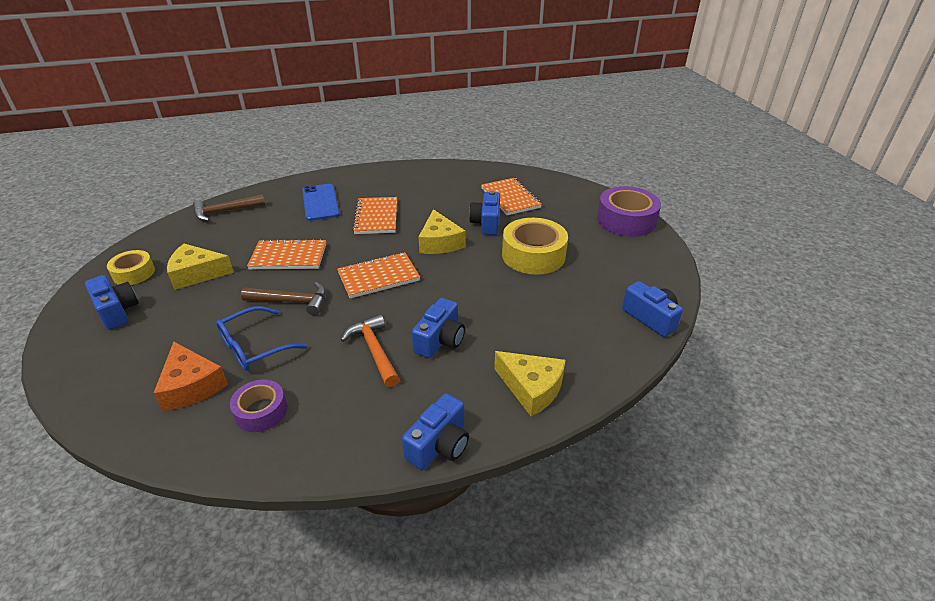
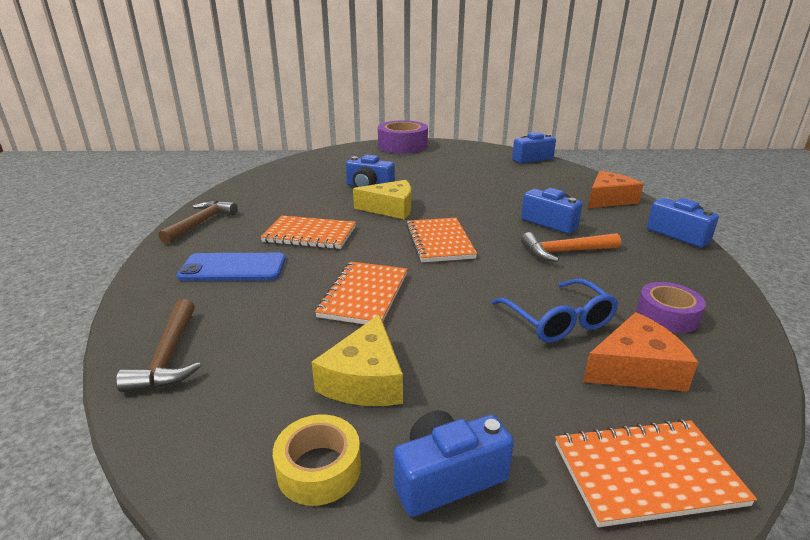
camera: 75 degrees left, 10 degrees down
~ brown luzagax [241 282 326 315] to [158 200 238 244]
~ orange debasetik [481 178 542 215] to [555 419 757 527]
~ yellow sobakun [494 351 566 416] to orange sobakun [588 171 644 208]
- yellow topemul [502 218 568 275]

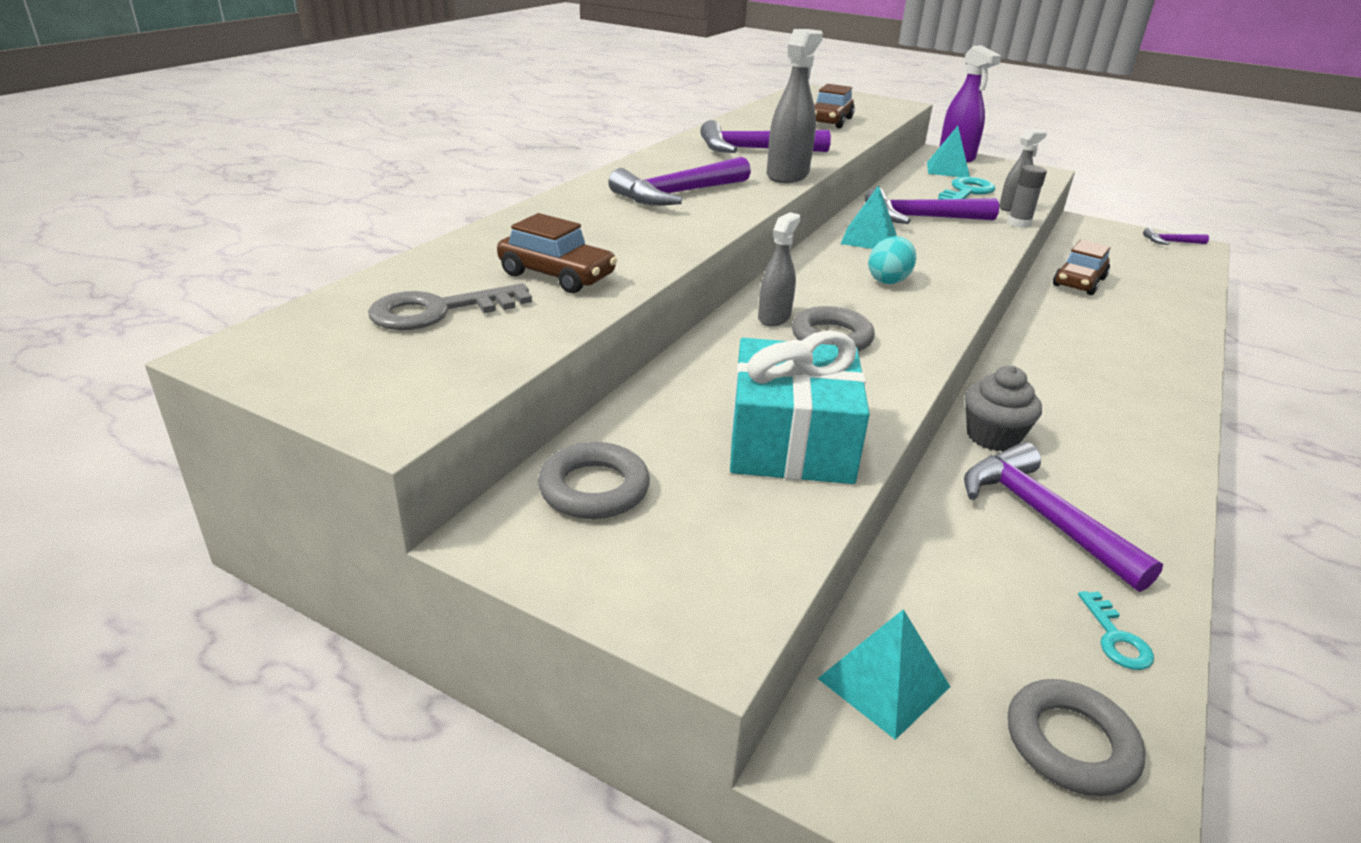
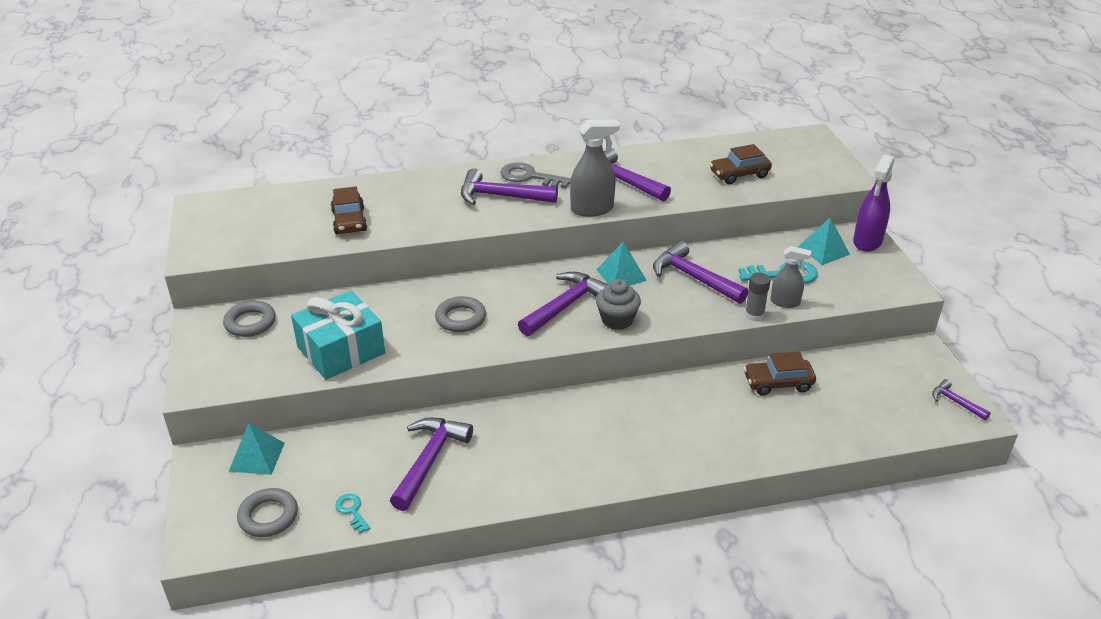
camera: 50 degrees right, 5 degrees up
~ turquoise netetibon [1078 591 1154 670] = [335 494 370 533] 105 degrees clockwise
~ grey netetibon [368 283 532 330] to [500 162 571 188]
~ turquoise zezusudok [868 236 916 284] to purple luzagax [518 272 609 336]
~ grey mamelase [965 366 1042 451] to [596 279 641 330]
- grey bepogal [758 212 801 326]

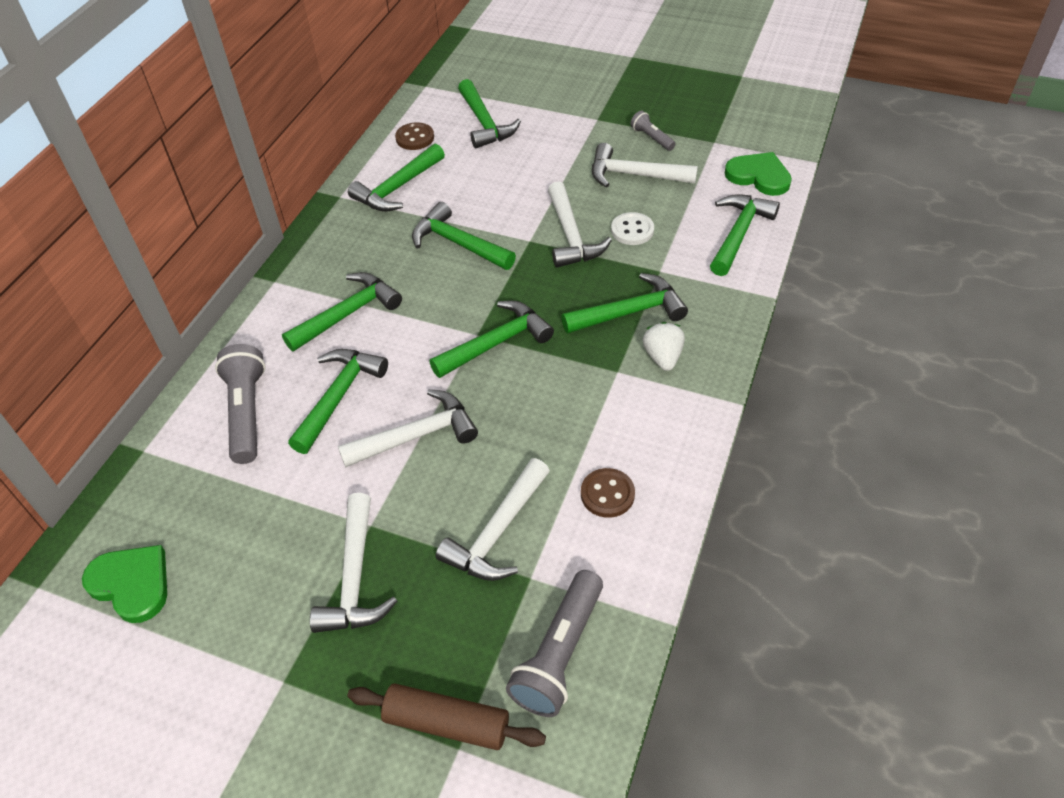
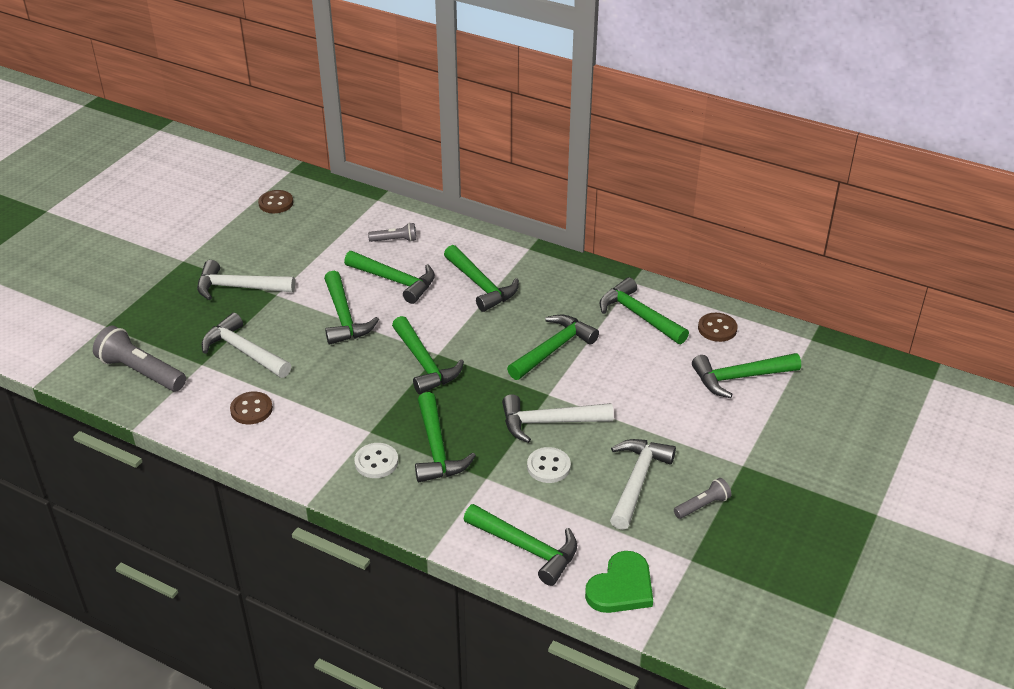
camera: 95 degrees right, 10 degrees down
~ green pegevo [82 545 167 623] to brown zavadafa [258 190 293 213]
~ white luzagax [338 389 478 467] to green luzagax [324 271 379 345]
~ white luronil [643 322 685 371] to white zavadafa [354 443 398 478]
~ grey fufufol [215 344 266 464] = [368 223 416 242] x0.54
- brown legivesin [347 684 546 750]

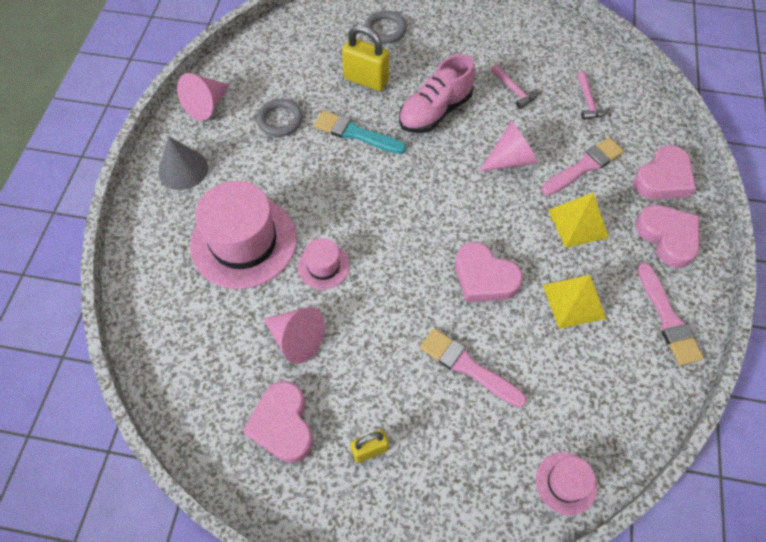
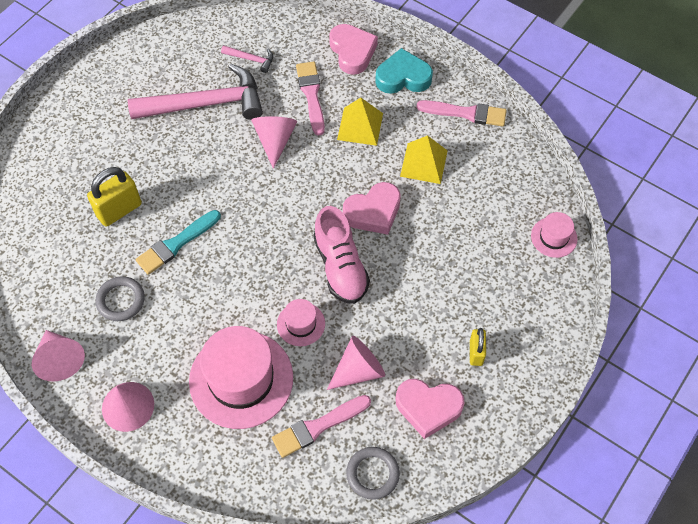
camera: 65 degrees left, 0 degrees up
~ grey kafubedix [158 136 208 190] to pink kafubedix [102 382 154 432]
~ pink luzagax [491 64 538 109] = [128 64 263 120] x2.37
~ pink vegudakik [420 328 527 408] to [272 395 371 458]
~ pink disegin [399 54 475 133] to [313 206 370 304]
~ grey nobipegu [365 11 407 44] to [346 447 400 500]
~ pink pegevo [635 205 700 268] to turquoise pegevo [375 48 433 94]

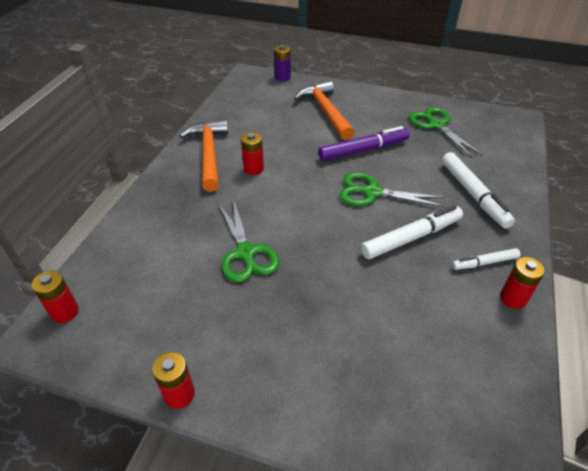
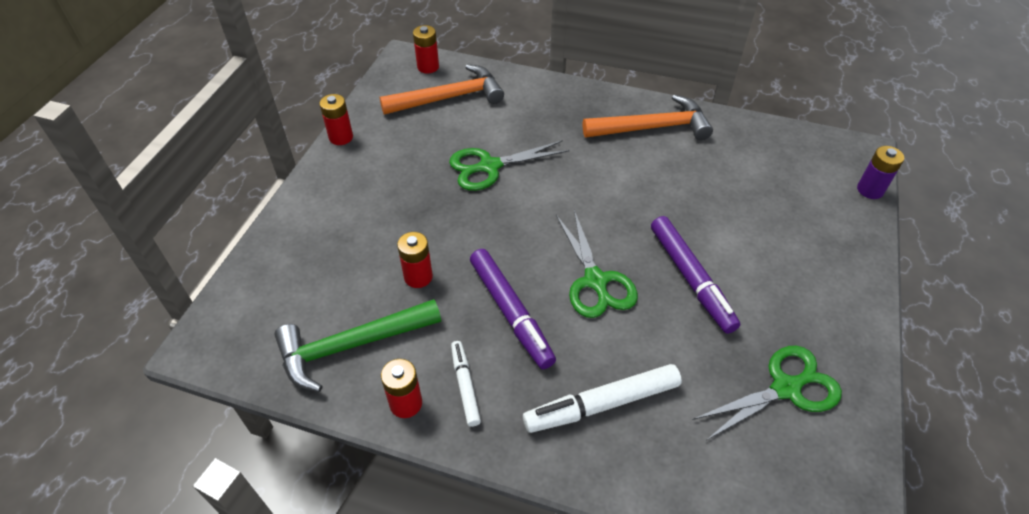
camera: 90 degrees right, 5 degrees up
+ green luzagax [274 299 441 392]
~ orange luzagax [294 80 355 140] to [380 64 504 115]
~ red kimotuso [241 132 264 175] to [397 232 433 288]
~ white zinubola [361 205 463 259] to purple zinubola [470 249 556 369]
~ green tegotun [339 172 445 207] = [556 210 638 318] 150 degrees clockwise

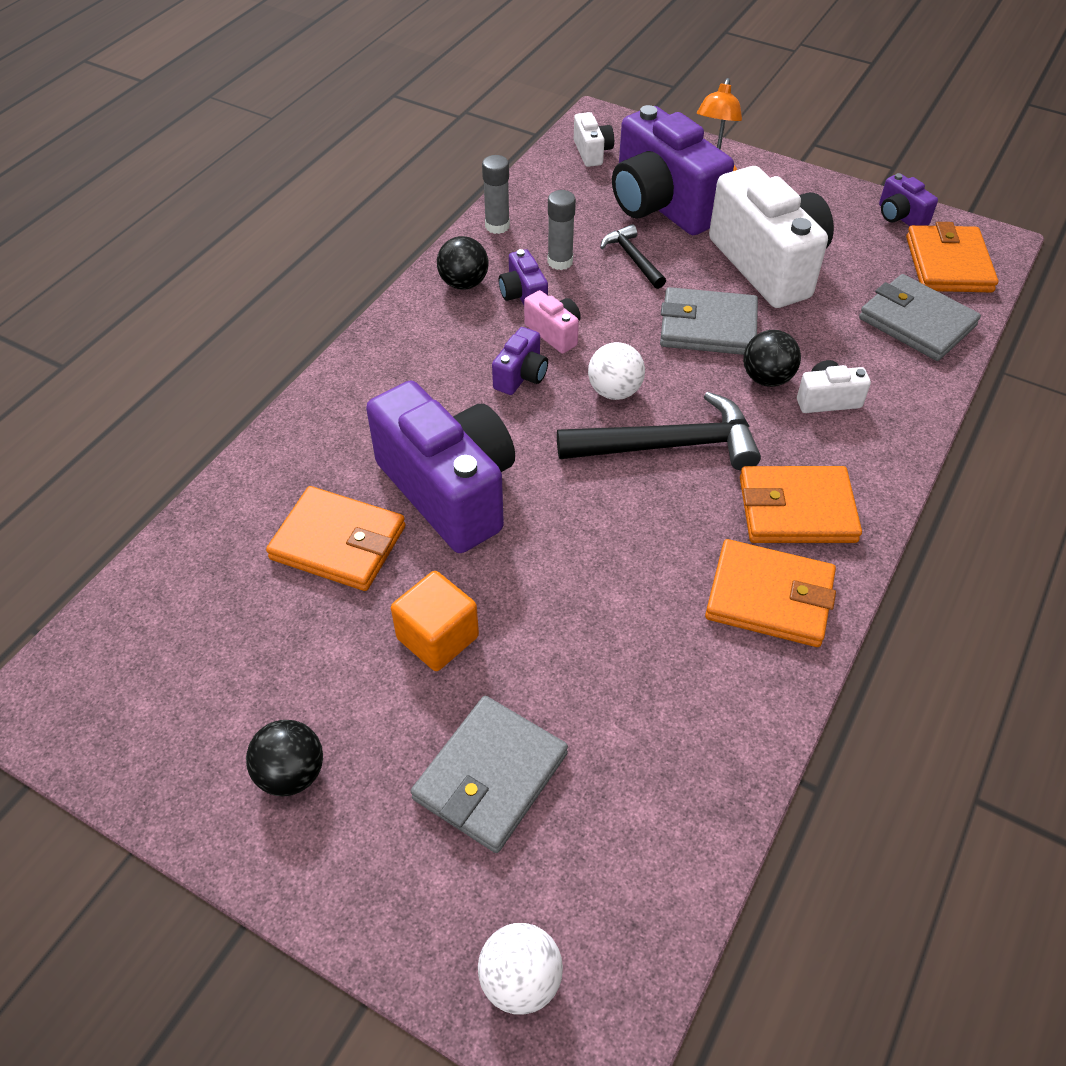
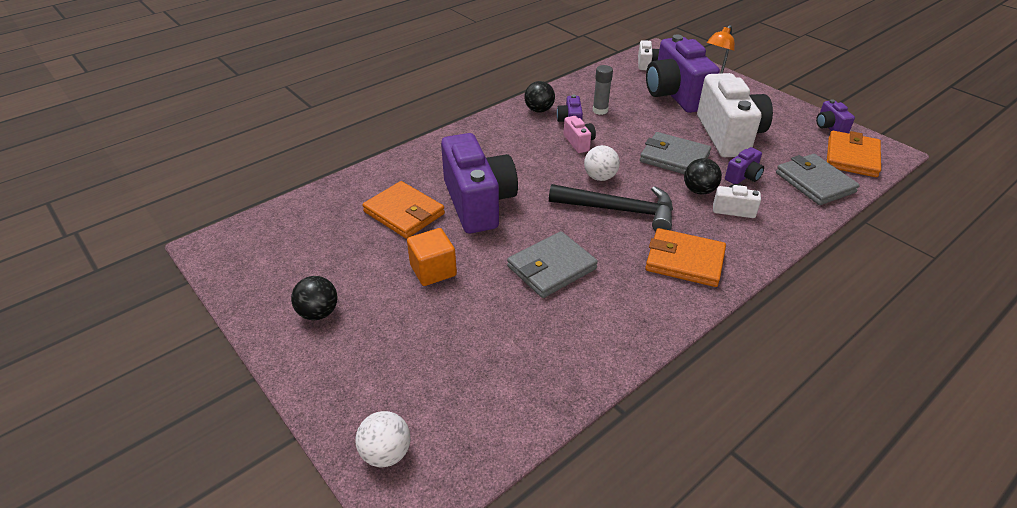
camera: 20 degrees right, 10 degrees down
~ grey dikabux [411 696 568 853] to [507 231 598 298]
~ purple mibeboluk [492 327 548 395] to [725 147 764 184]
- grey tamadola [482 155 510 234]
- black luzagax [600 224 666 289]
- orange dikabux [705 539 836 647]

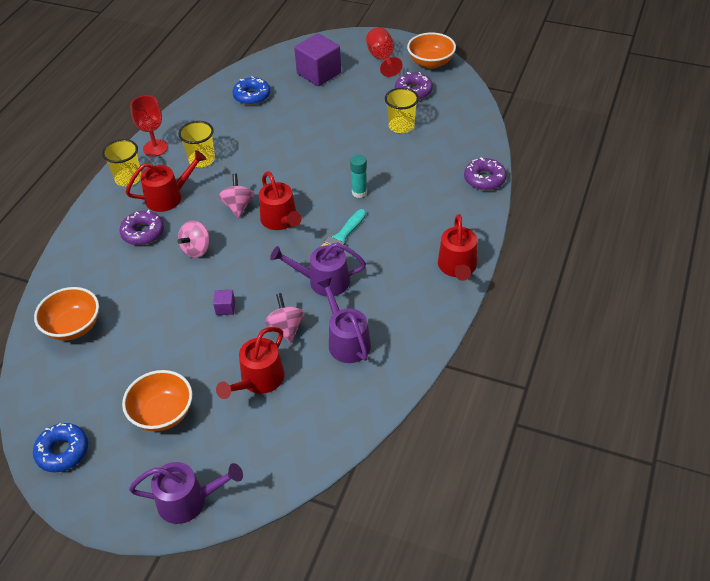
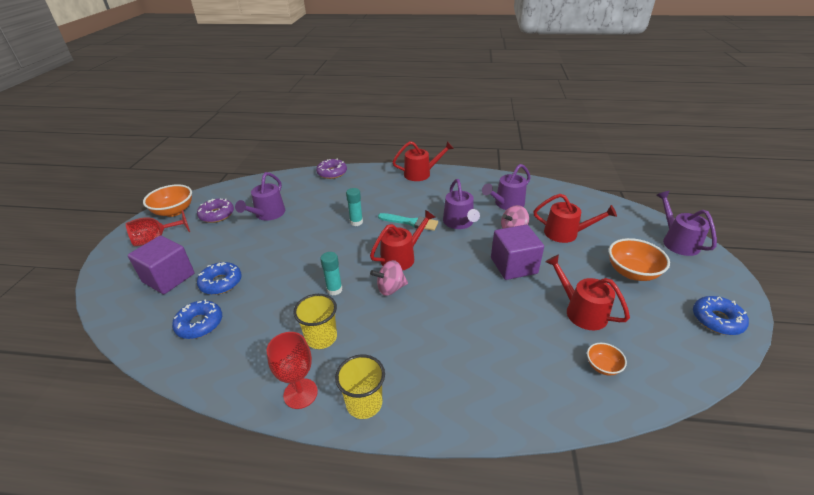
camera: 105 degrees left, 10 degrees down
+ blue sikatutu [197 262 242 295]
~ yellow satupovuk [385 88 419 133] to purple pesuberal [235 172 285 221]
+ turquoise tamadola [320 252 342 296]
~ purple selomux [213 290 235 315] = [491 225 544 280] x2.30
~ red pesuberal [126 150 207 212] to [545 255 630 330]
~ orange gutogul [34 287 99 341] = [587 343 627 375] x0.54
- purple sikatutu [119 210 164 245]
- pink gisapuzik [178 220 210 258]

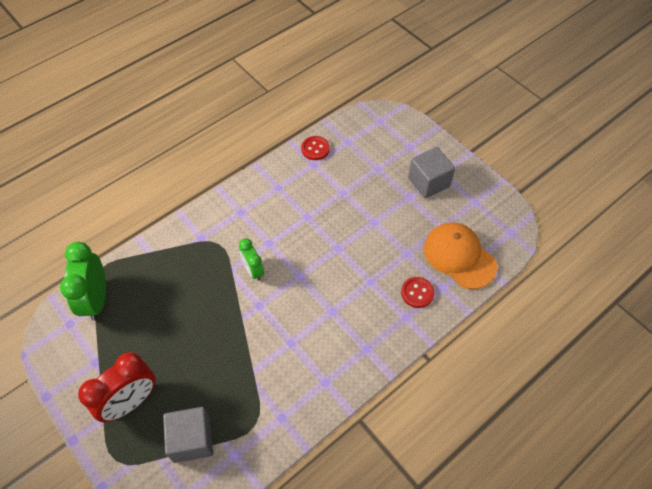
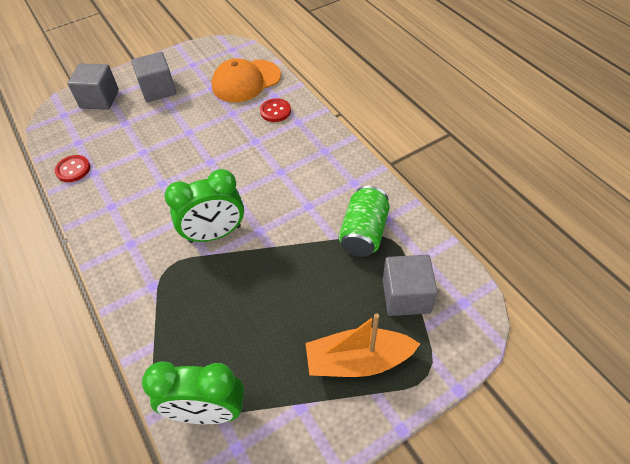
camera: 80 degrees left, 5 degrees down
+ grey selomux [67 63 119 110]
~ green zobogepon [239 238 264 281] = [165 169 244 243] x1.70
~ red zobogepon [78 352 156 422] to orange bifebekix [305 313 420 377]
+ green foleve [338 186 390 257]

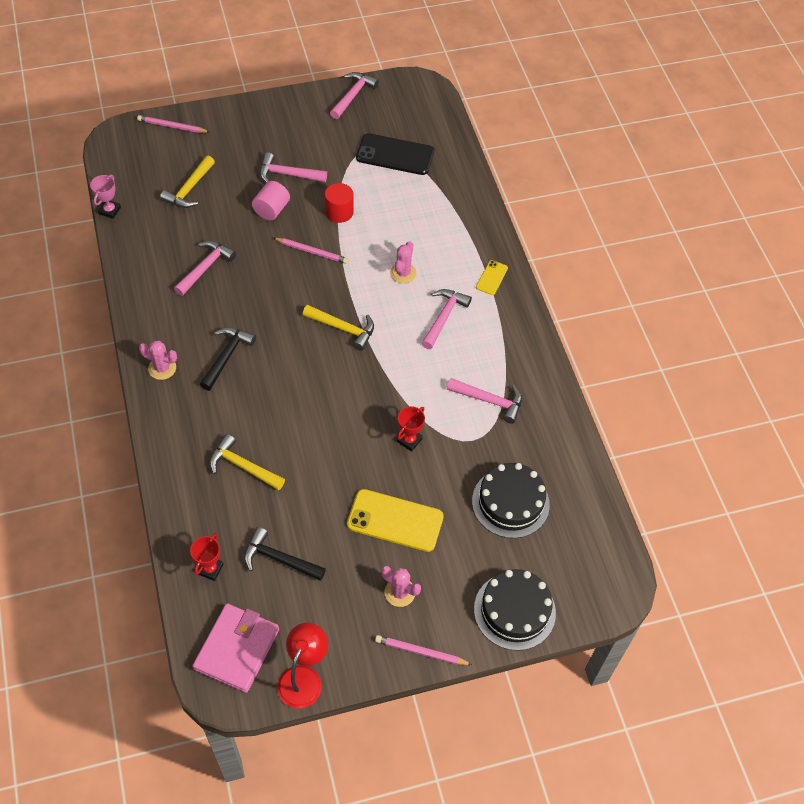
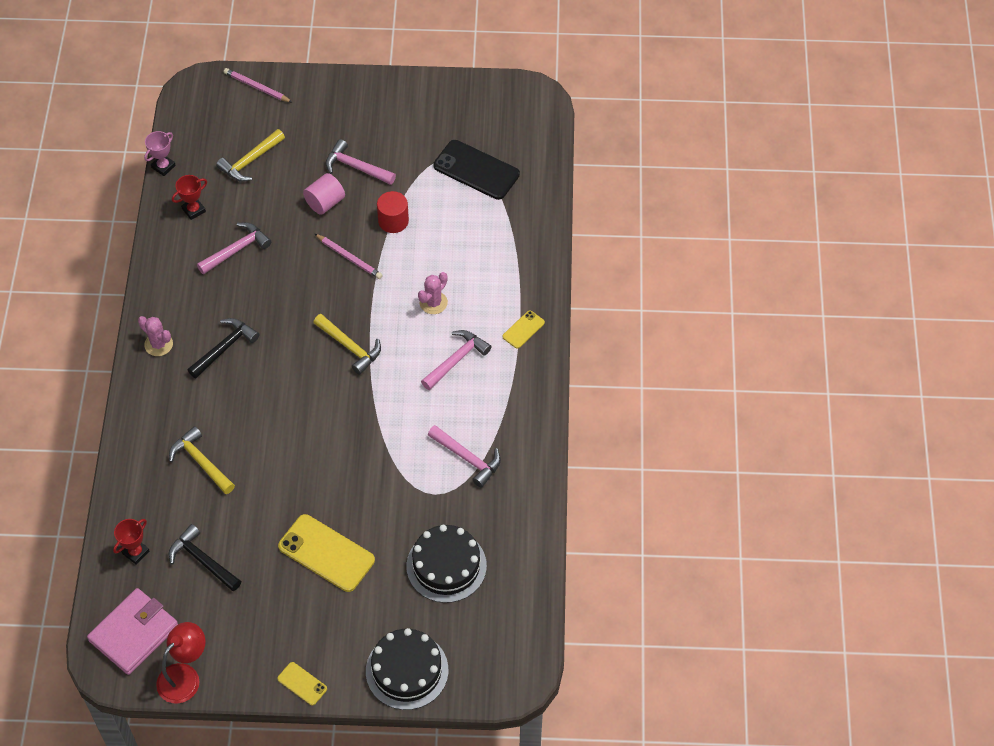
camera: 20 degrees right, 0 degrees up
~ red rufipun [397 406 425 452] to [172 175 207 220]
~ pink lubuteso [375 635 472 665] to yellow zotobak [277 662 327 705]
- pink luzagax [330 72 379 119]
- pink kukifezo [381 566 421 607]

